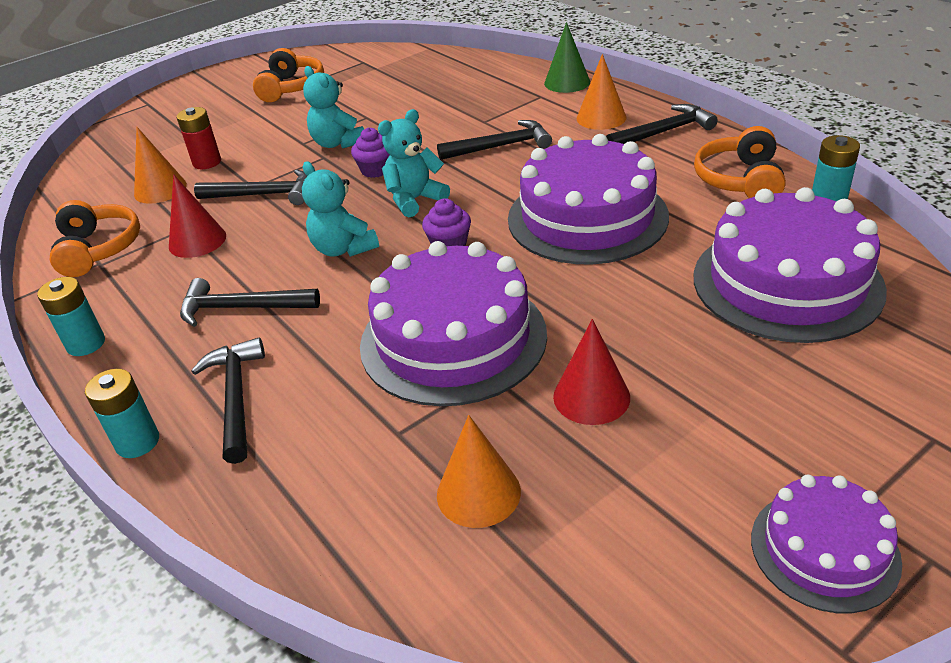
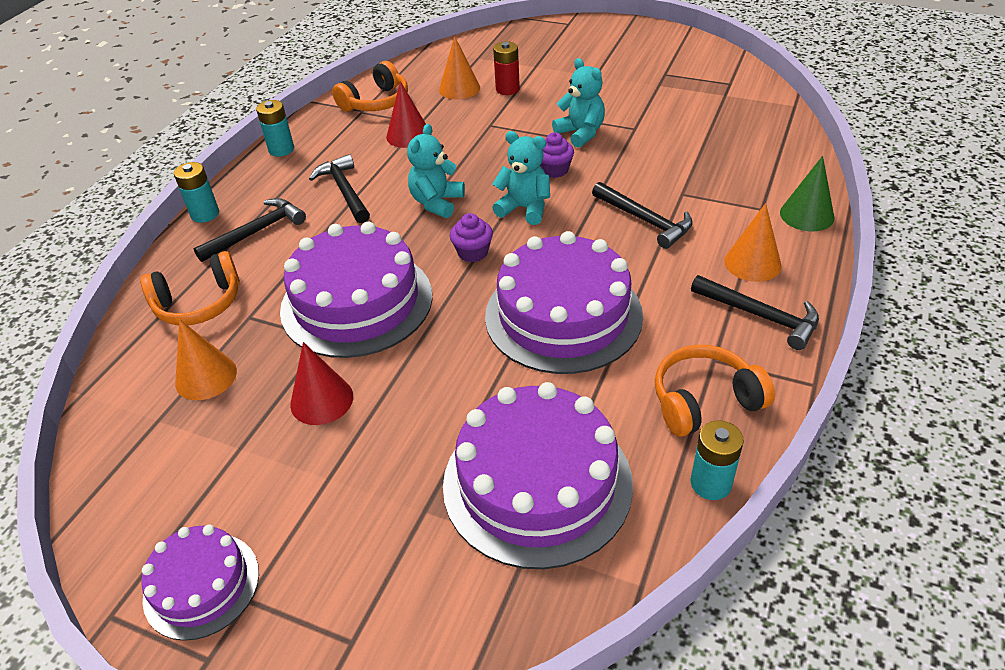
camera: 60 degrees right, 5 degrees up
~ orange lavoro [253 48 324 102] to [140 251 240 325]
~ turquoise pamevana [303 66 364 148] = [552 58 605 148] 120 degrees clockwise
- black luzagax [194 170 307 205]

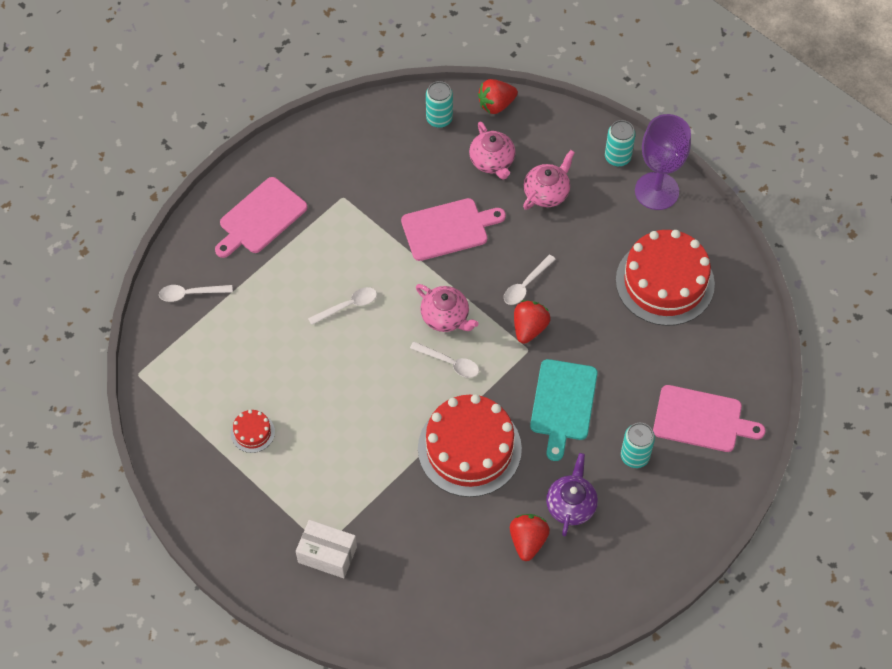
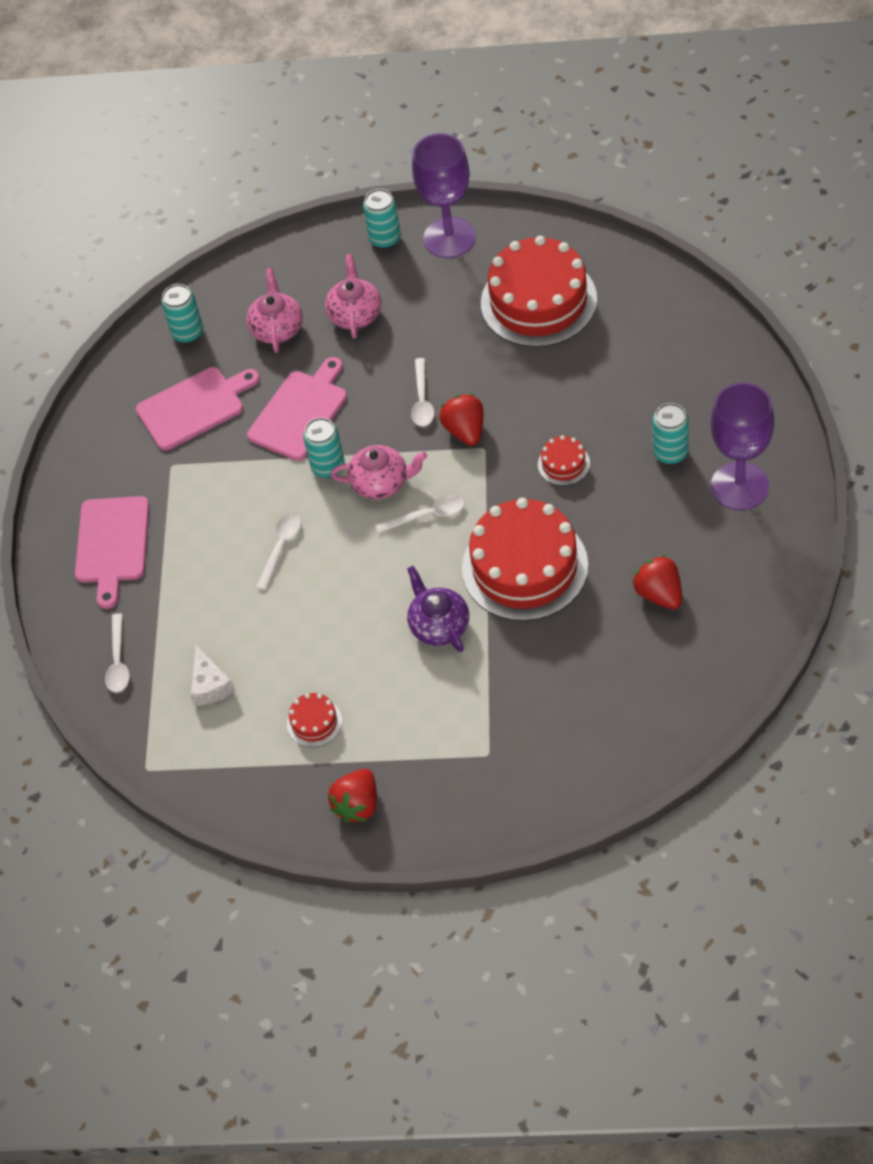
camera: 35 degrees left, 5 degrees down
~ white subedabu [159 285 233 302] = [105 613 130 693] 45 degrees counterclockwise
~ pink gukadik [653 385 765 452] to [136 367 260 451]
+ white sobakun [191 645 235 706]
~ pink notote [469 121 515 180] = [246 268 303 353] 120 degrees counterclockwise
+ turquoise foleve [303 418 345 478]
~ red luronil [478 79 518 114] to [328 769 377 823]
~ purple notote [546 453 598 537] to [407 566 469 652]
~ turquoise gukadik [530 359 598 461] to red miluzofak [538 435 590 486]
+ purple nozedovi [711 382 774 510]
- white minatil [296 520 357 578]

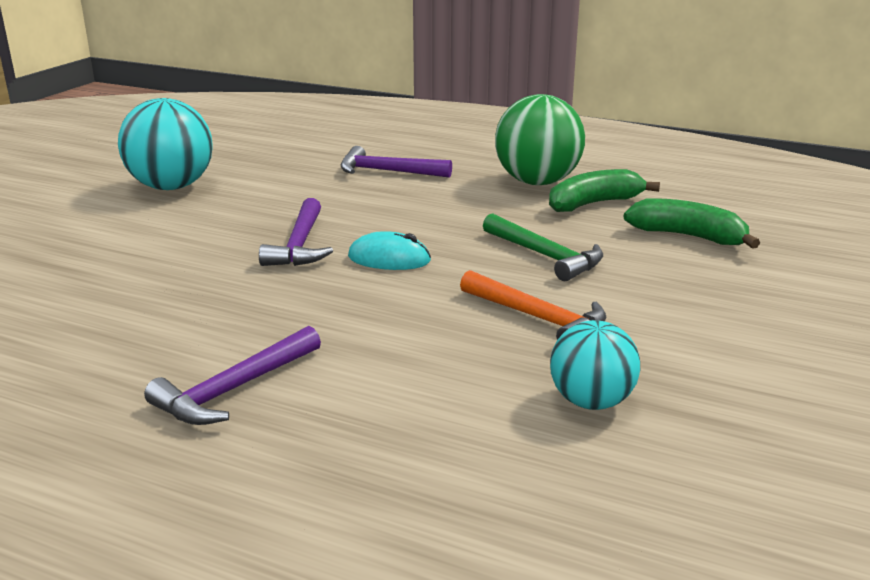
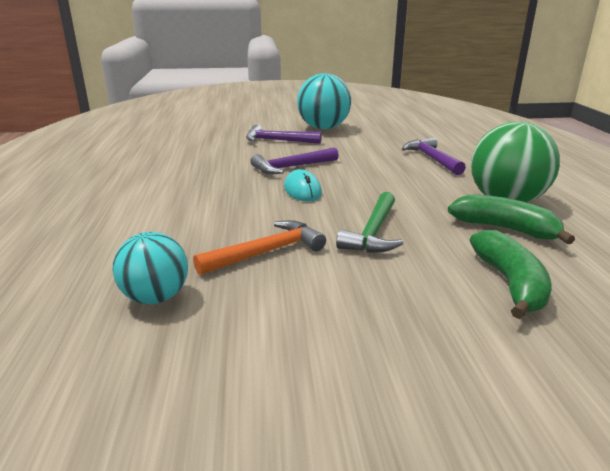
camera: 60 degrees right, 0 degrees up
~ orange luzagax [460 270 606 340] = [193 220 326 275] 135 degrees counterclockwise
~ purple luzagax [144 326 321 425] to [246 125 322 144]

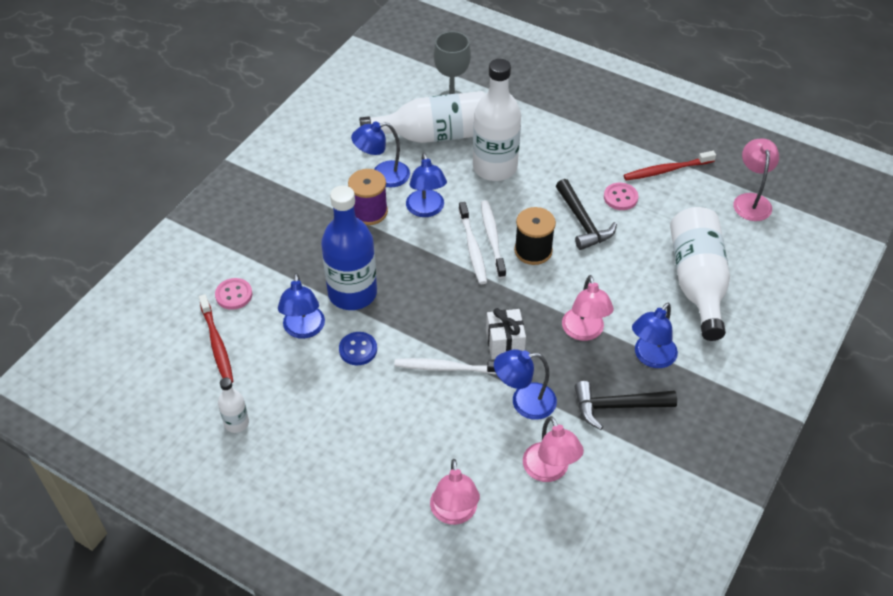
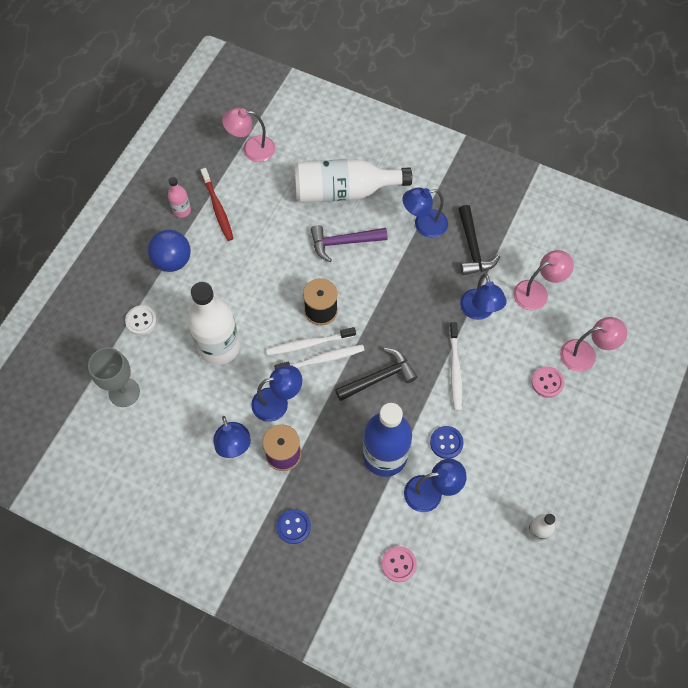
camera: 95 degrees left, 15 degrees up
+ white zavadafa [125 305 157 335]
+ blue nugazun [148 230 191 272]
+ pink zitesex [168 177 191 218]
+ blue zavadafa [276 509 311 544]
+ purple luzagax [311 225 388 262]
~ black luzagax [556 179 617 250] to [335 348 417 401]
~ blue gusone [632 303 678 368] = [402 187 448 238] 135 degrees clockwise
~ pink zavadafa [604 183 638 210] to [531 366 564 398]
- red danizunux [199 294 233 383]
- white zitesex [359 91 485 143]
- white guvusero [486 308 526 360]
- pink gusone [562 275 614 341]

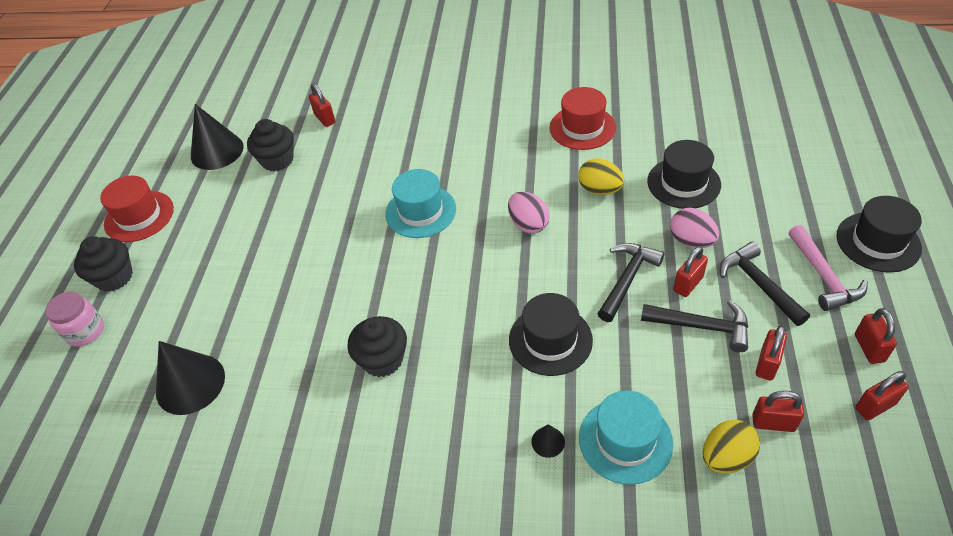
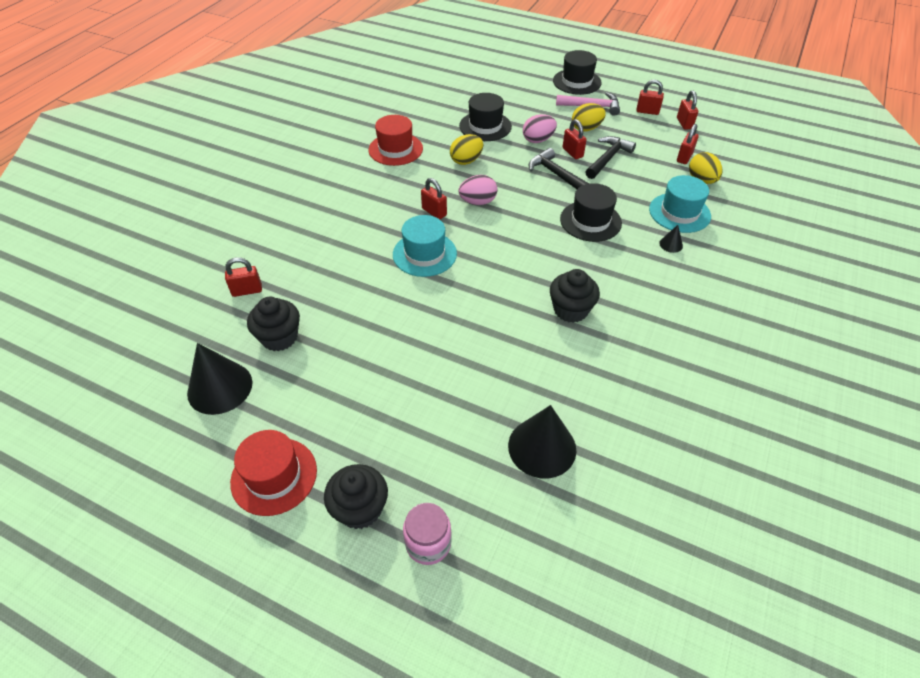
camera: 75 degrees left, 0 degrees up
~ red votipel [756 326 787 381] to [421 178 447 219]
~ black luzagax [720 242 810 326] to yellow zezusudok [572 103 606 132]

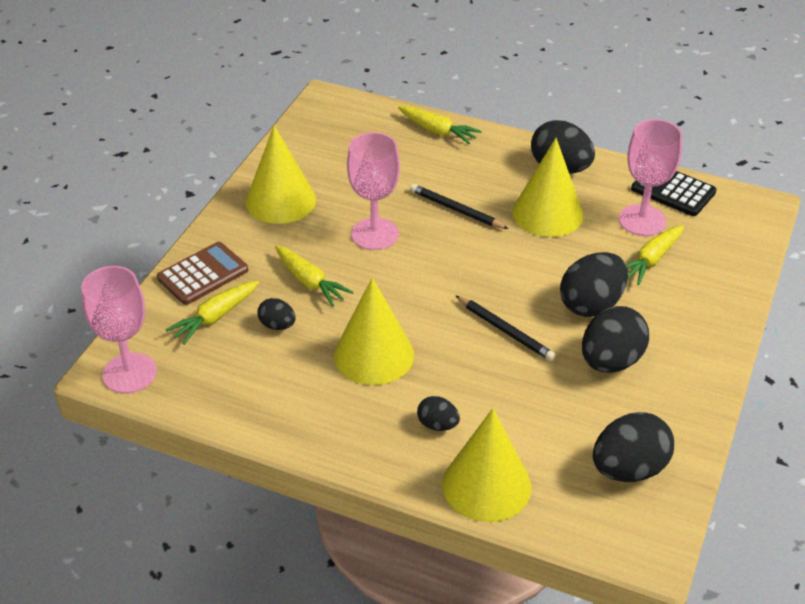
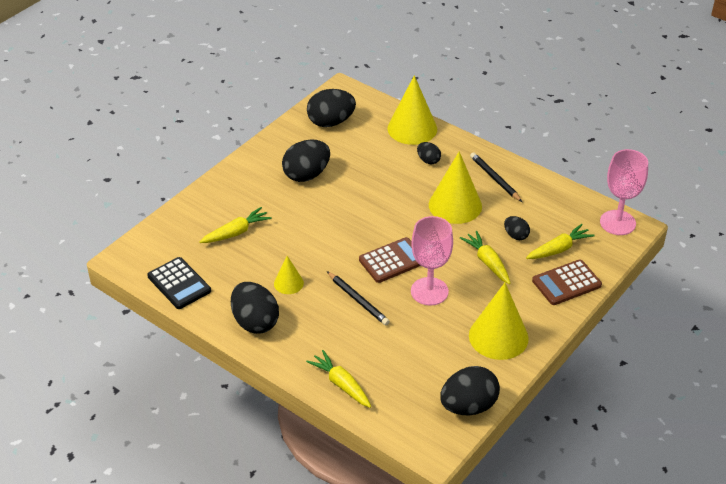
camera: 165 degrees left, 0 degrees up
~ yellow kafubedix [512 138 583 237] = [274 256 304 294] x0.52
+ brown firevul [359 237 421 283]
~ black zezusudok [560 252 628 317] to [440 366 500 415]
~ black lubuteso [455 295 556 361] to [470 152 522 202]
- pink nozedovi [619 119 682 236]

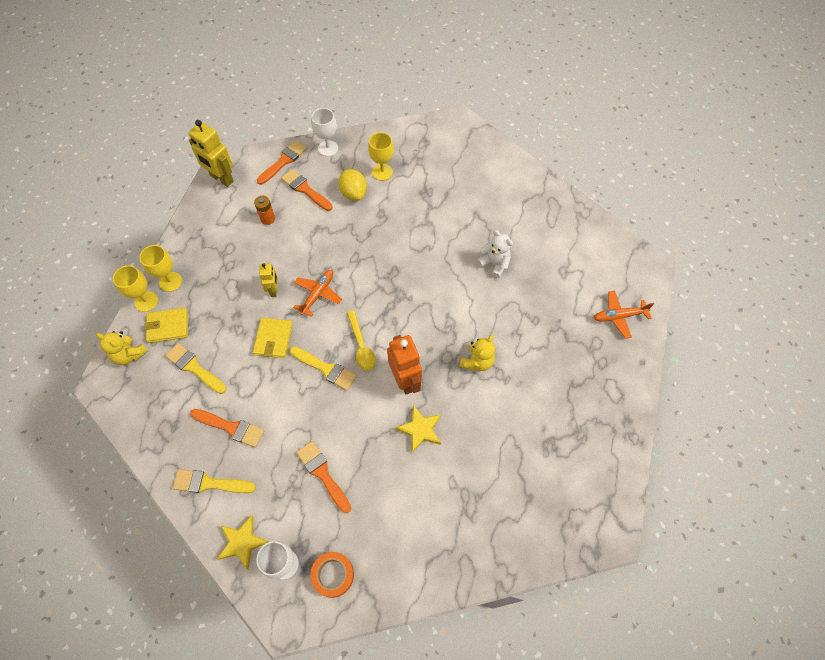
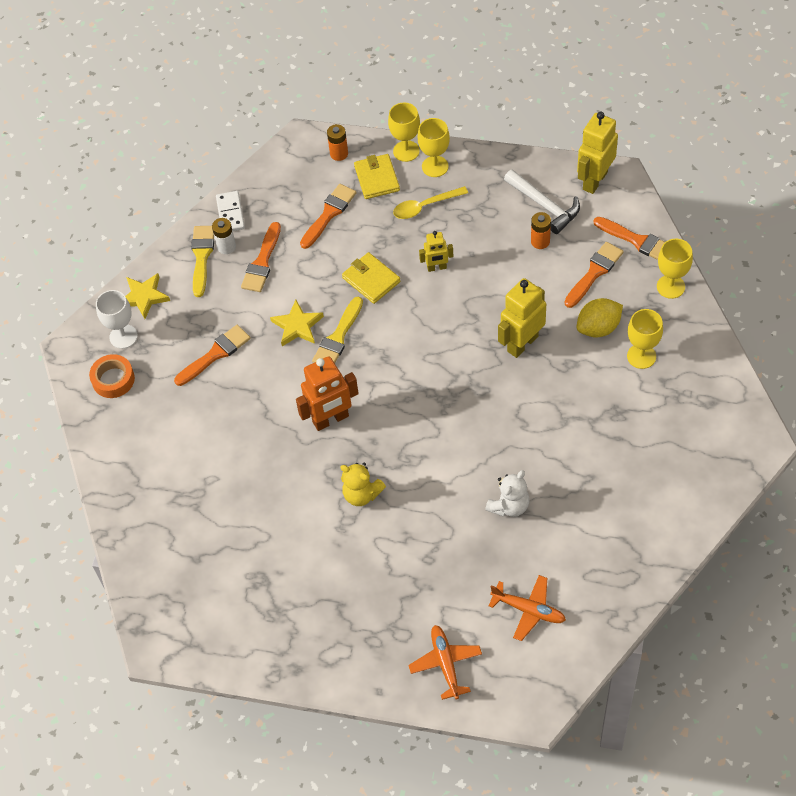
camera: 90 degrees right, 5 degrees down
+ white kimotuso [212 218 236 254]
+ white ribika [216 191 245 231]
~ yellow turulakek [395 405 441 453] to [270 300 324 346]
~ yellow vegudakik [165 343 226 394] to orange vegudakik [300 184 356 249]
~ yellow pamevana [96 331 148 365] to orange kimotuso [327 124 348 161]
~ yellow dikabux [253 318 293 358] = [342 252 401 304] 45 degrees clockwise
~ yellow subedabu [347 311 376 370] to [393 186 468 219]
~ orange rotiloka [293 270 342 317] to [489 575 566 641]
+ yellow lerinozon [498 278 546 358]
+ white luzagax [504 169 580 234]
~ white nozedovi [311 108 338 156] to yellow nozedovi [657 239 693 299]

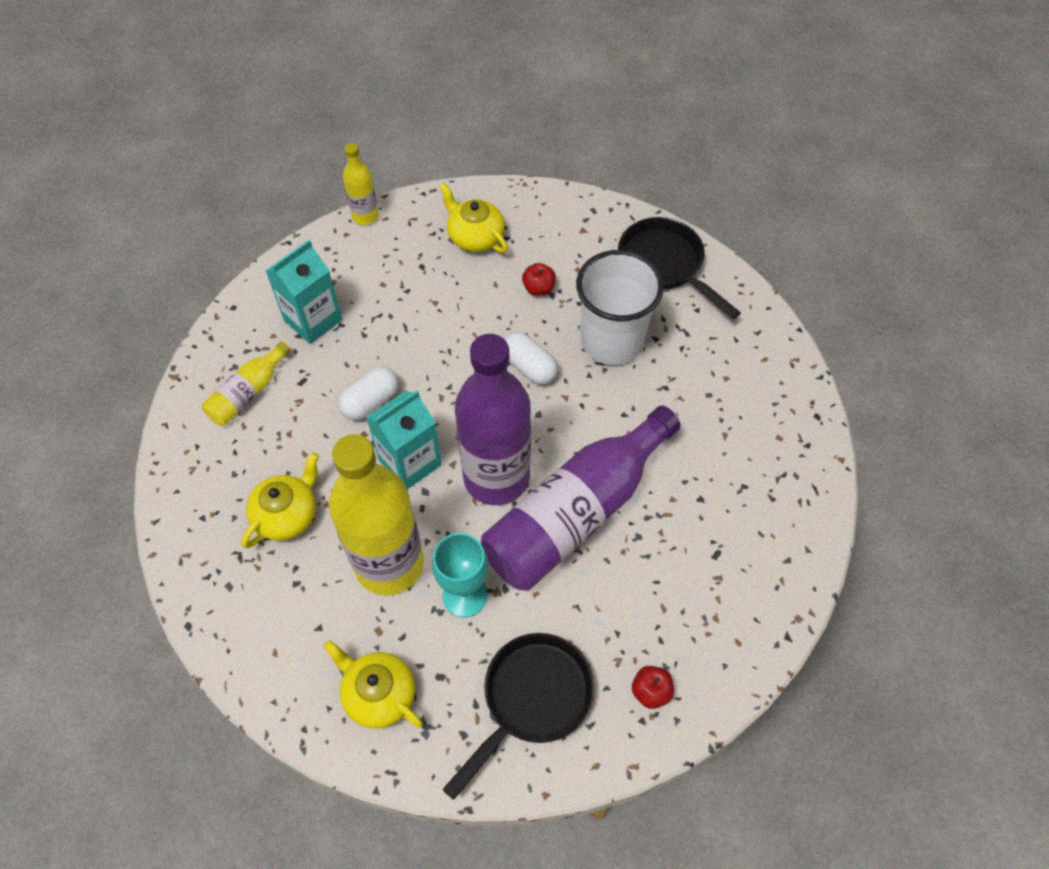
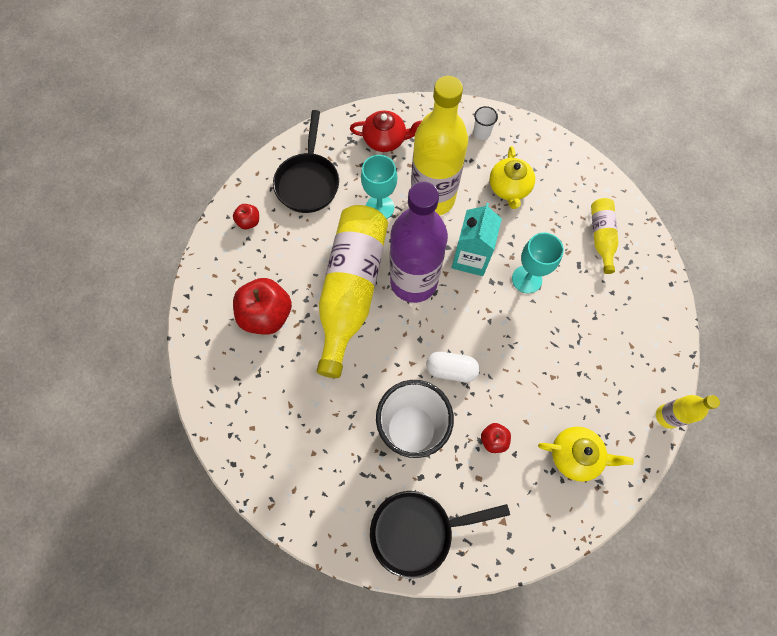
camera: 145 degrees right, 10 degrees up
+ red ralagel [233 278 292 335]
~ purple zitesex [481 406 680 590] to yellow zitesex [316 205 388 378]
~ yellow notote [324 640 423 729] to red notote [350 111 422 152]
~ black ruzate [618 217 741 319] = [370 491 510 579] 150 degrees clockwise
+ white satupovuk [473 106 498 140]
~ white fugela [338 366 399 420] to turquoise nozedovi [512 232 564 293]
- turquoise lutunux [266 240 342 344]

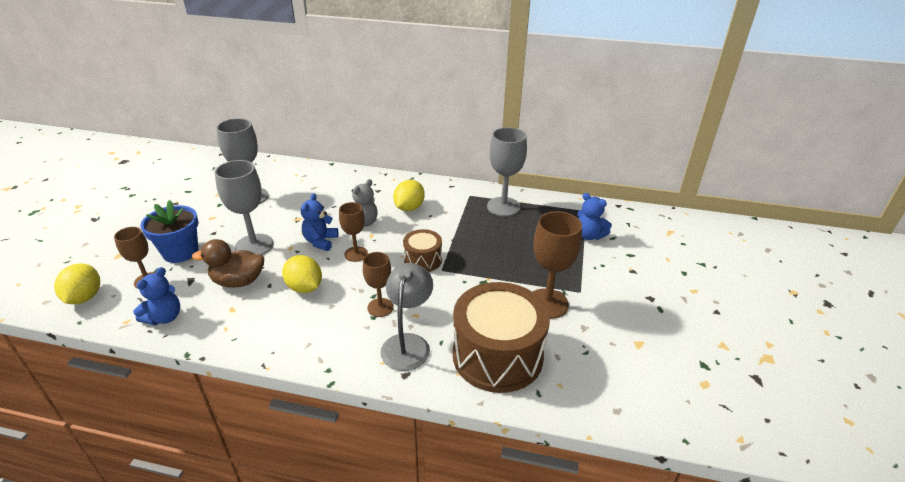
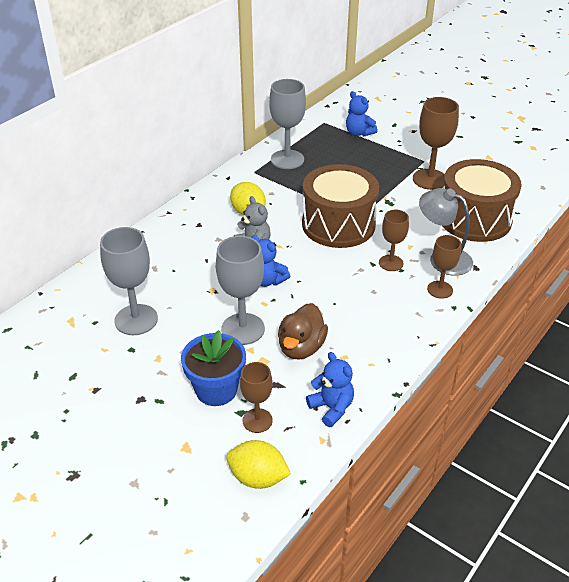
camera: 65 degrees left, 5 degrees up
~ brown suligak [403 229 442 272] = [302 164 379 248] x1.97
~ blue pamevana [577 193 612 240] = [346 91 378 137] 75 degrees clockwise
~ brown nozedovi [339 202 368 262] to [427 235 461 299]
- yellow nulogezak [282 255 322 293]

